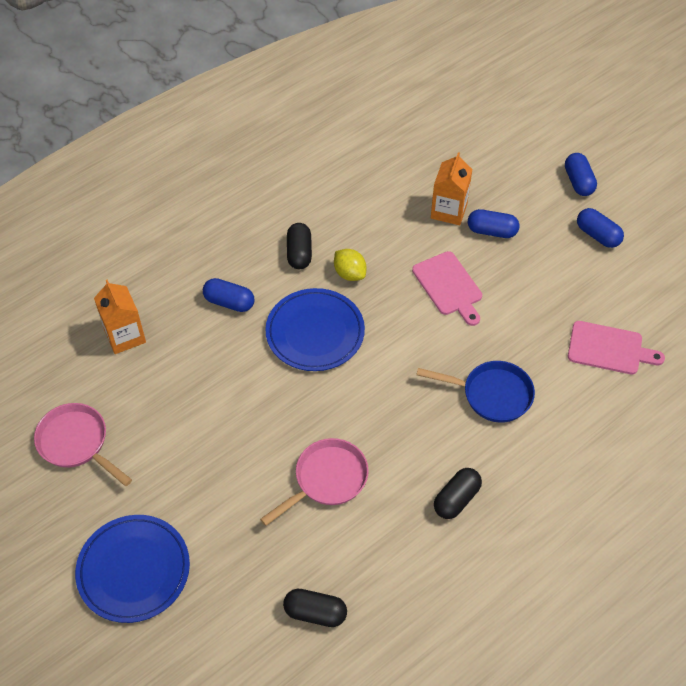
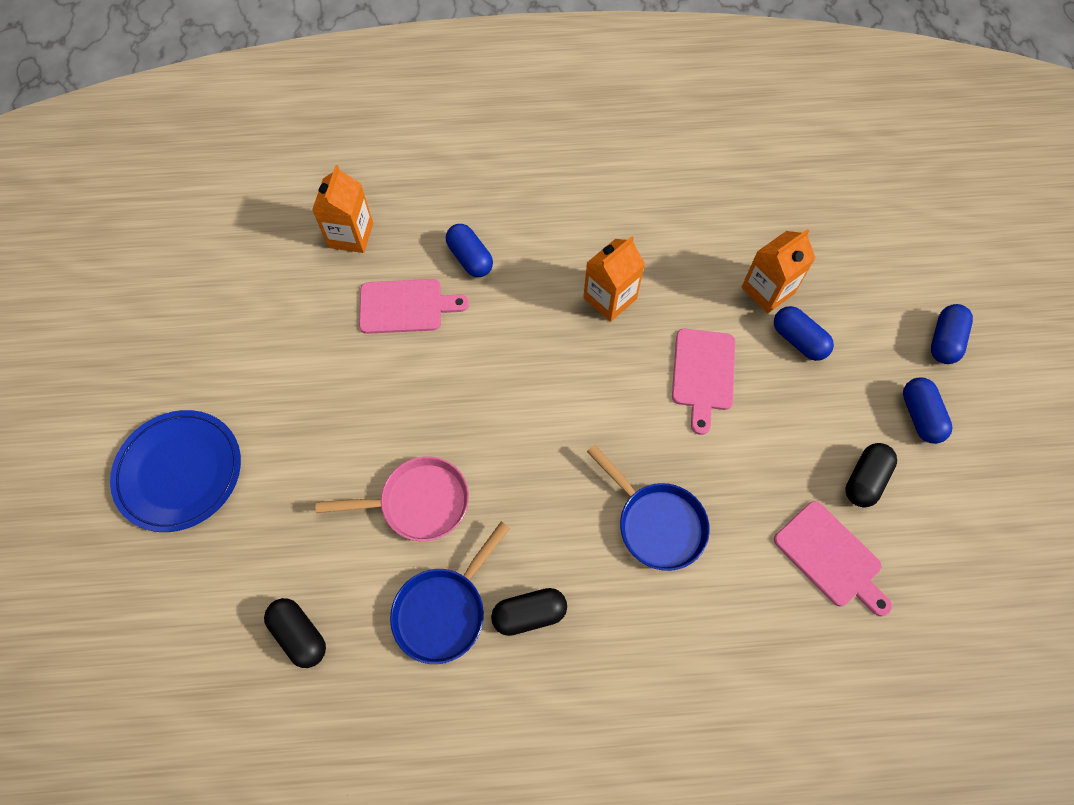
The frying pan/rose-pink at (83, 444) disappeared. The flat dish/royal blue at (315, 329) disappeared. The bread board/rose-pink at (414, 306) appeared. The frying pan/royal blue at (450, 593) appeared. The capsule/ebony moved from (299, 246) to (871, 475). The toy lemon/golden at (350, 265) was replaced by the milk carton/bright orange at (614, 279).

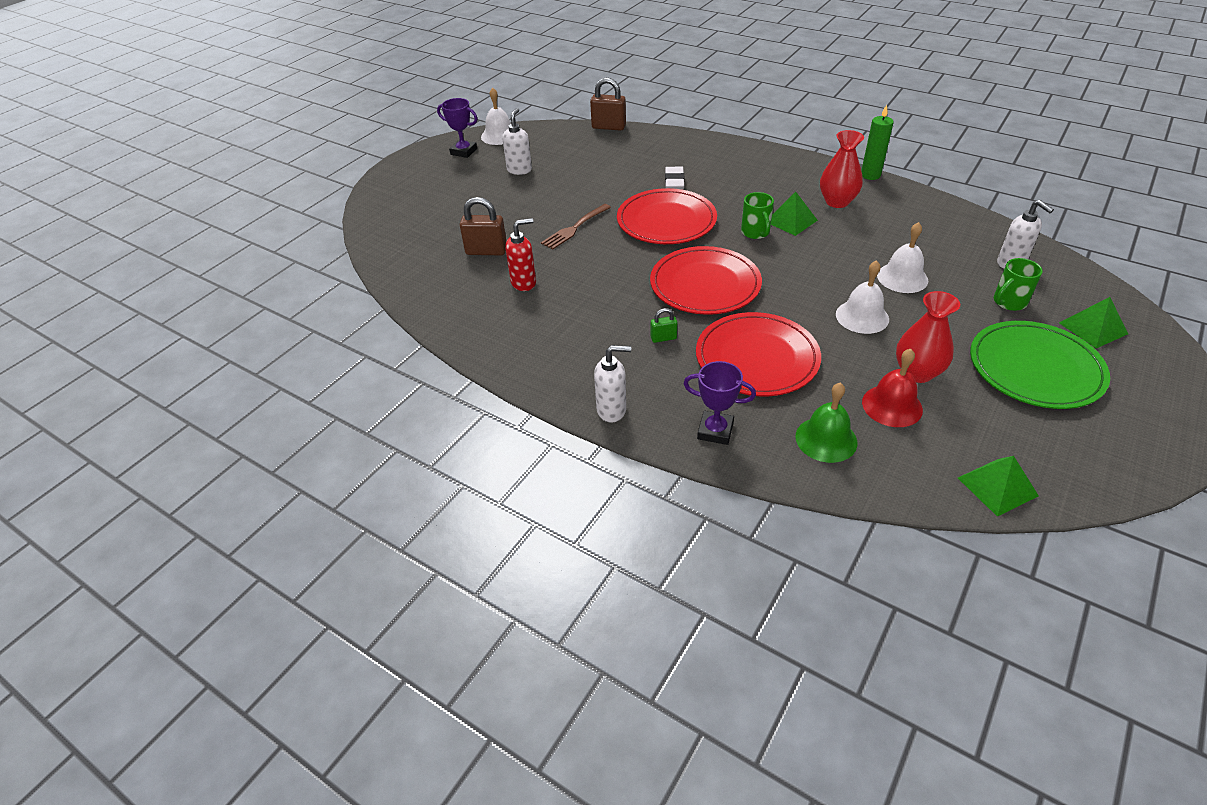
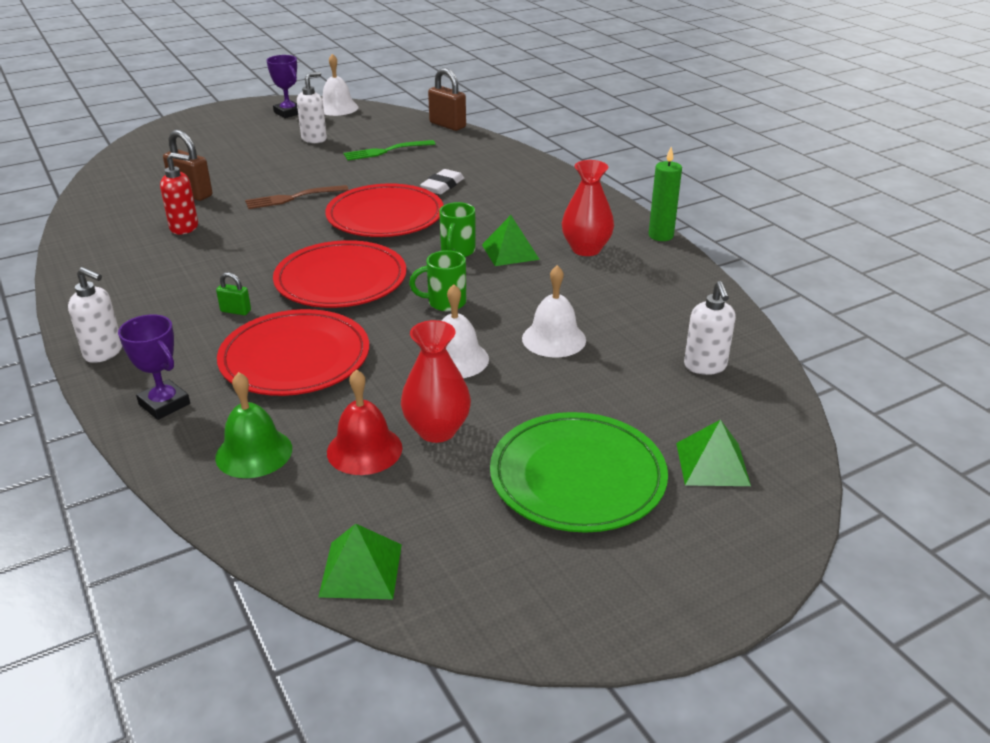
The table fork/emerald at (389, 150) appeared. The tea mug/emerald moved from (1018, 284) to (437, 280).

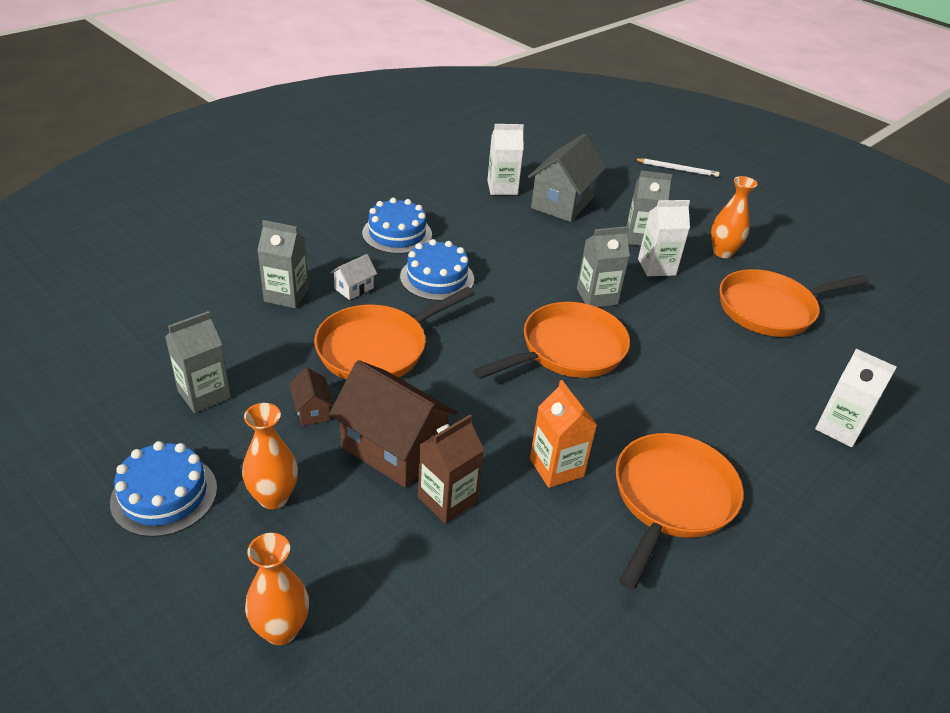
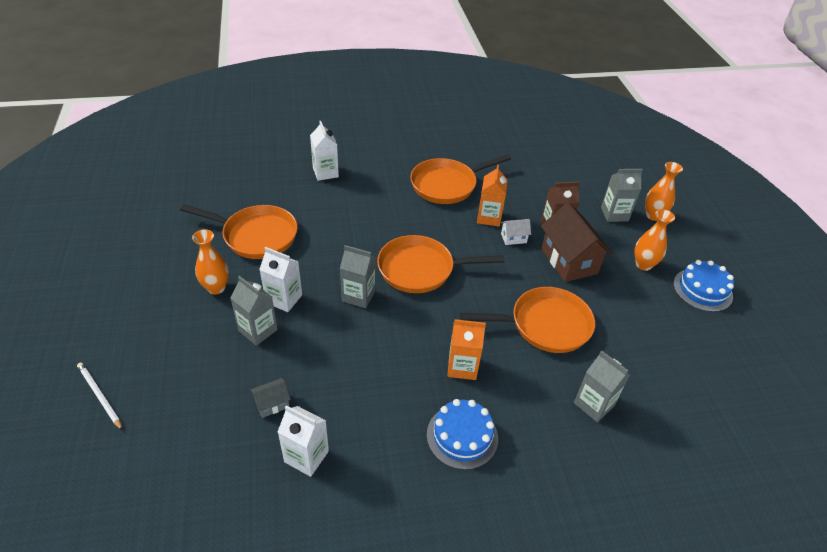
The house/russet at (311, 396) disappeared. The milk carton/gray moved from (198, 362) to (622, 195). The house/pure white moved from (353, 277) to (516, 232). The cake/royal blue at (437, 270) was replaced by the milk carton/bright orange at (466, 349). The house/gray at (567, 178) changed to 0.46 times the size.

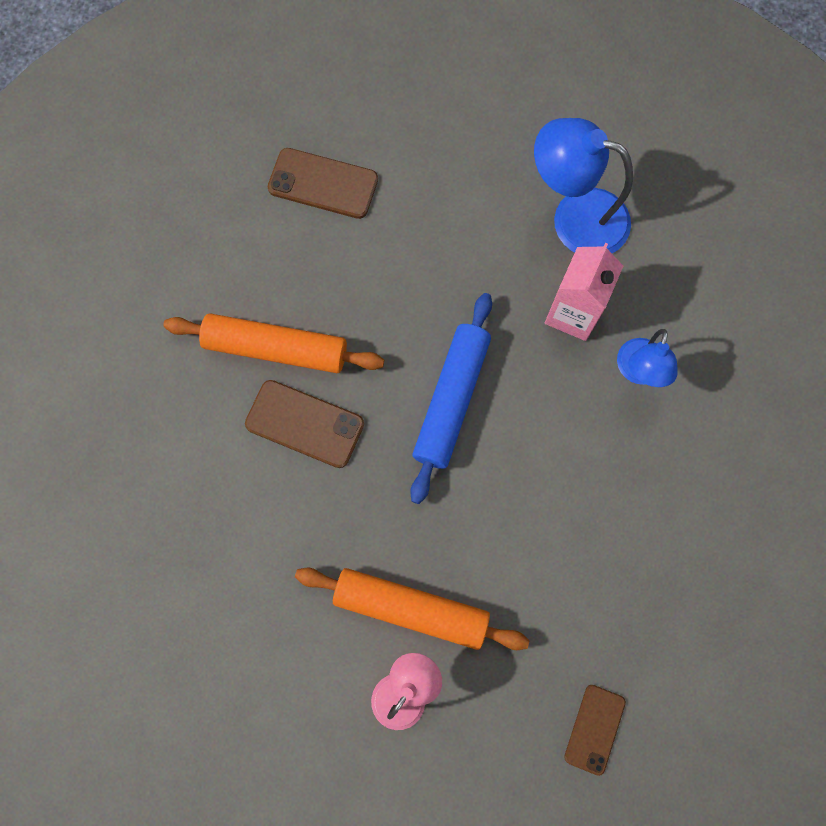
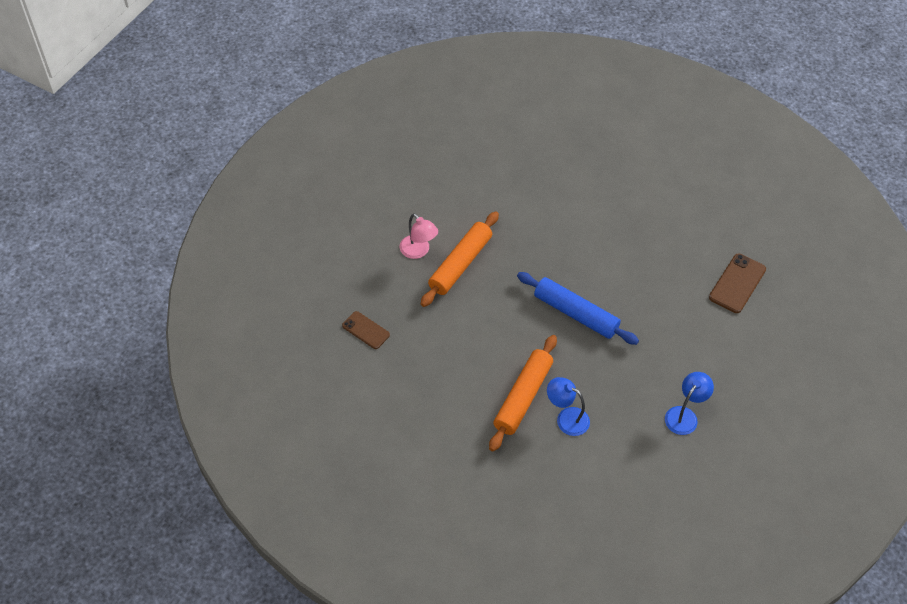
The smartphone/russet at (304, 424) disappeared. The milk carton/rose-pink at (584, 292) disappeared. The pastry roller/bright orange moved from (273, 343) to (523, 393). The reading lamp/royal blue at (583, 185) changed to 0.61 times the size.

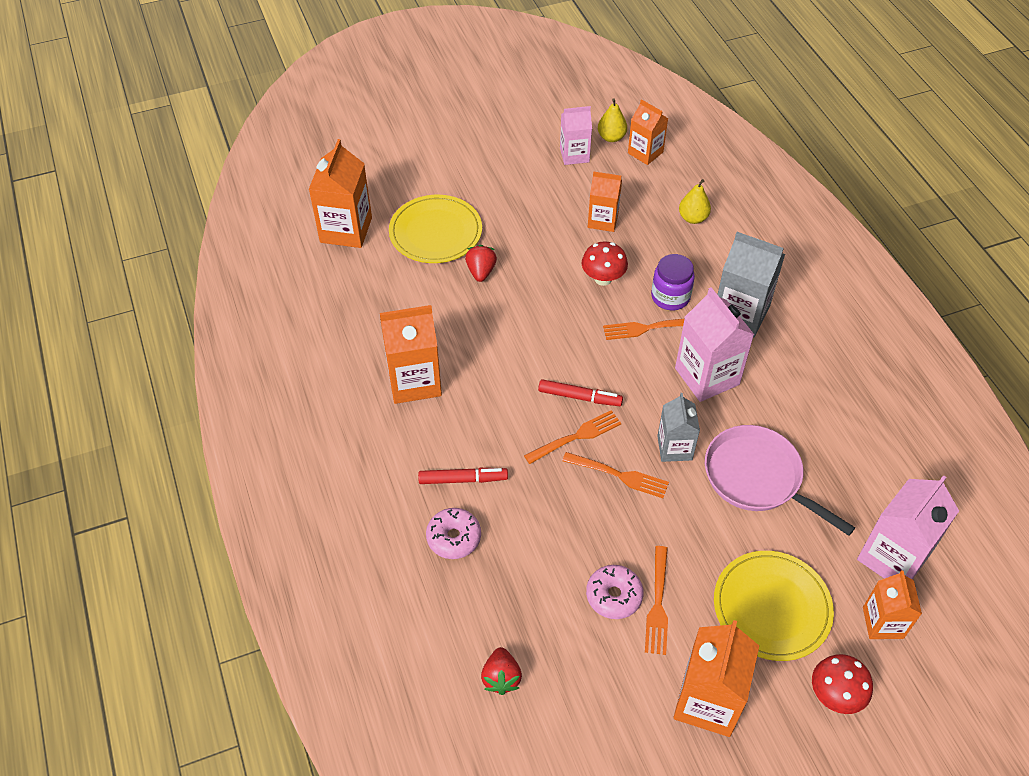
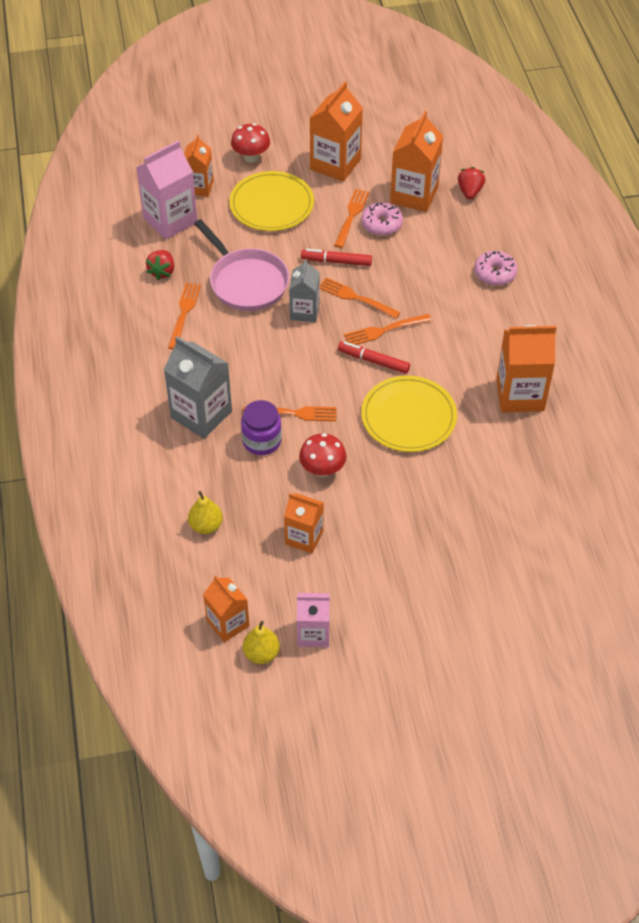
The milk carton/rose-pink at (715, 344) disappeared. The table fork/bright orange at (184, 316) appeared. The milk carton/bright orange moved from (340, 193) to (416, 161). The flat dish/golden moved from (435, 229) to (409, 414). The marker pen/crimson moved from (463, 476) to (336, 257). The strawberry/crimson moved from (481, 263) to (160, 265).

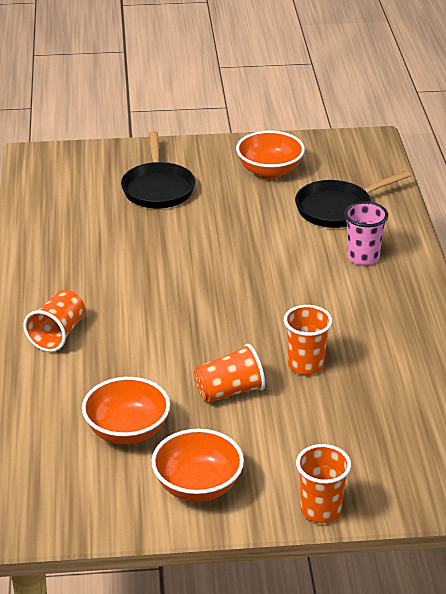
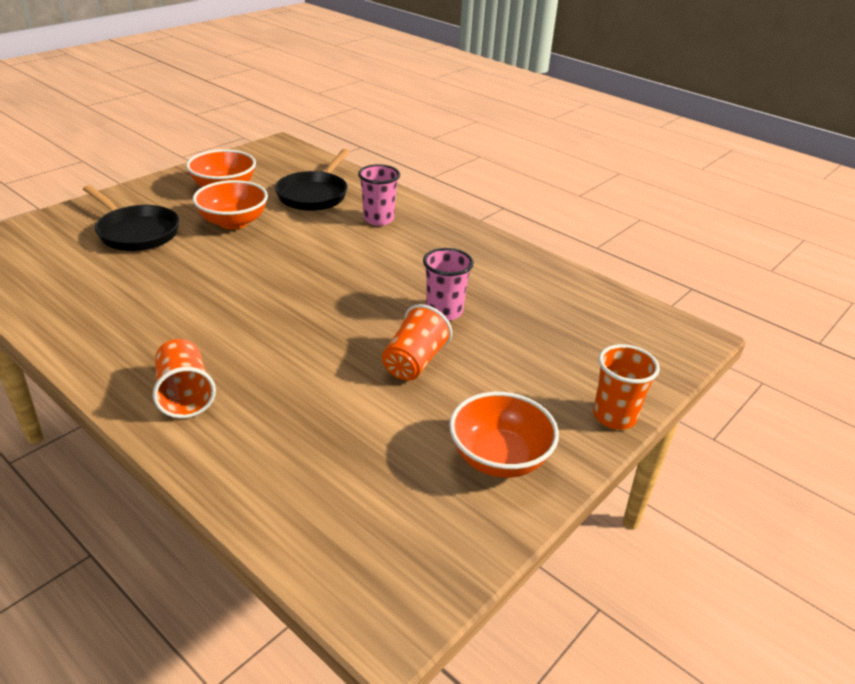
The serving bowl/bright orange moved from (126, 410) to (230, 204). The tumbler/bright orange at (308, 340) became the tumbler/rose-pink at (448, 284).

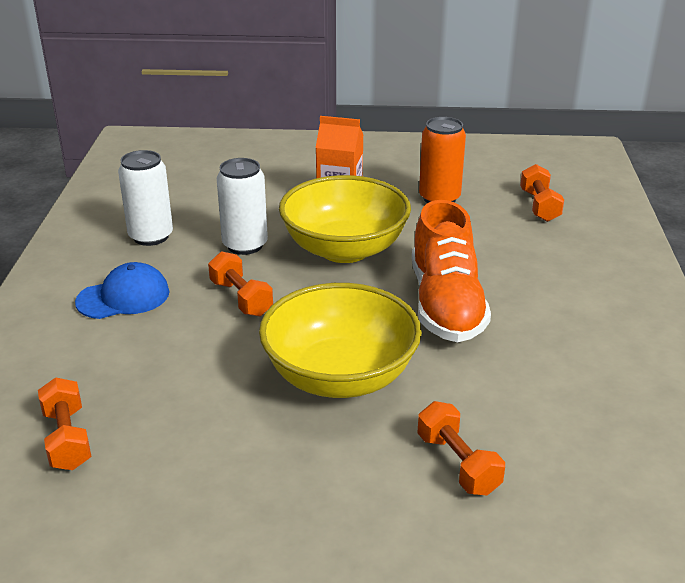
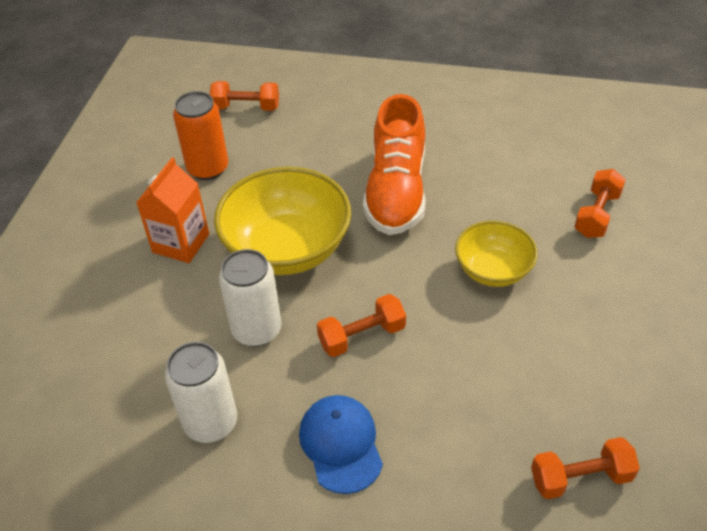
The shoe/bright orange at (451, 271) turned 90 degrees clockwise. The dumbbell/bright orange at (461, 448) turned 45 degrees counterclockwise. The serving bowl/golden at (340, 340) changed to 0.59 times the size.

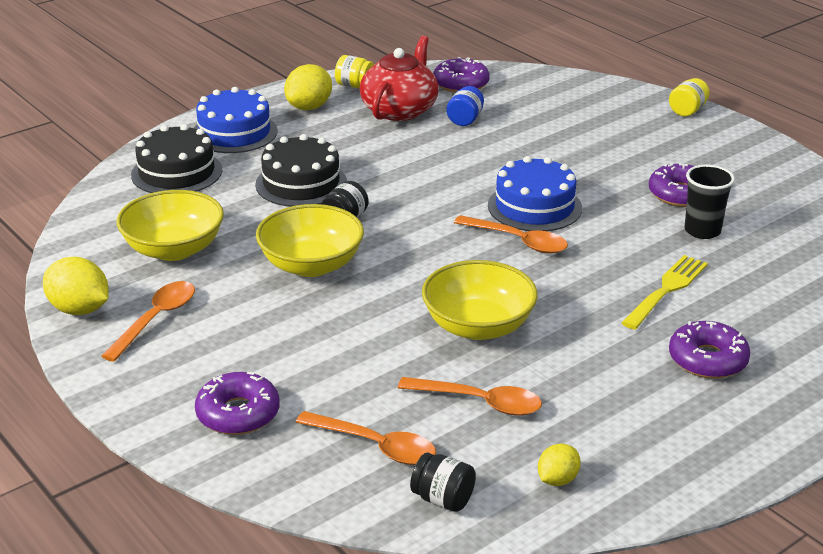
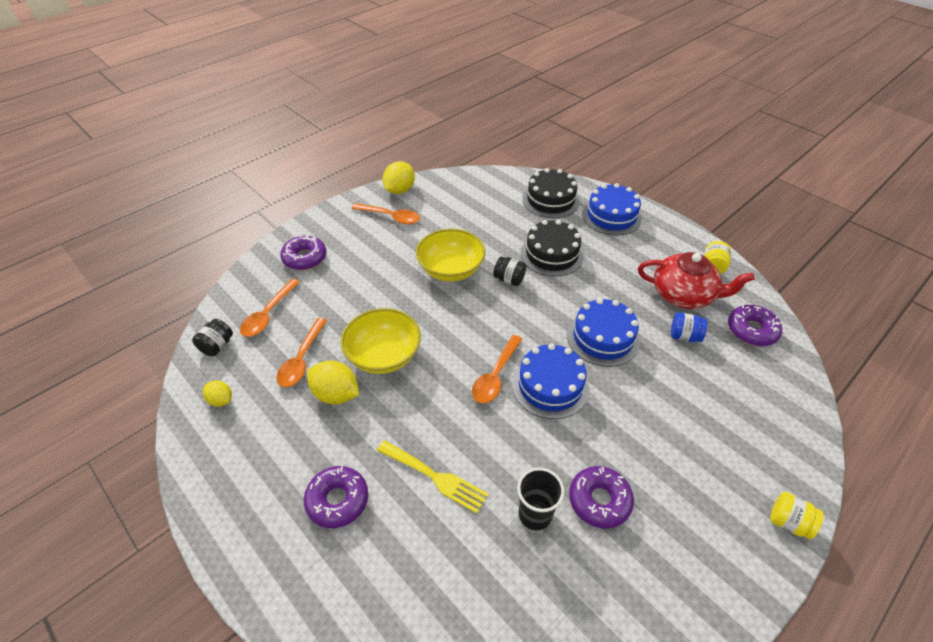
The serving bowl/golden at (170, 225) disappeared. The cake/royal blue at (603, 332) appeared. The toy lemon/golden moved from (308, 87) to (333, 383).

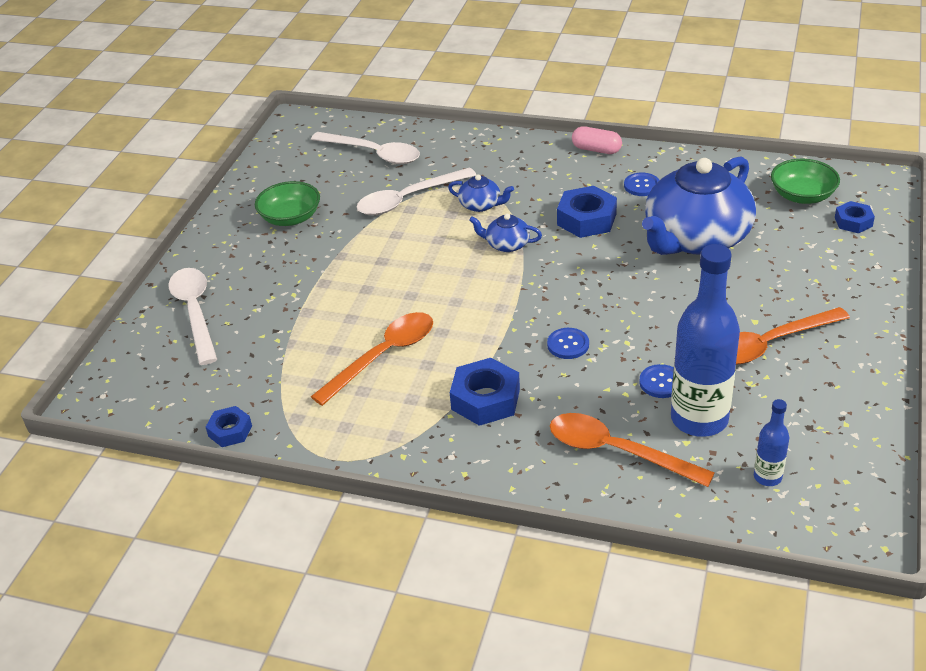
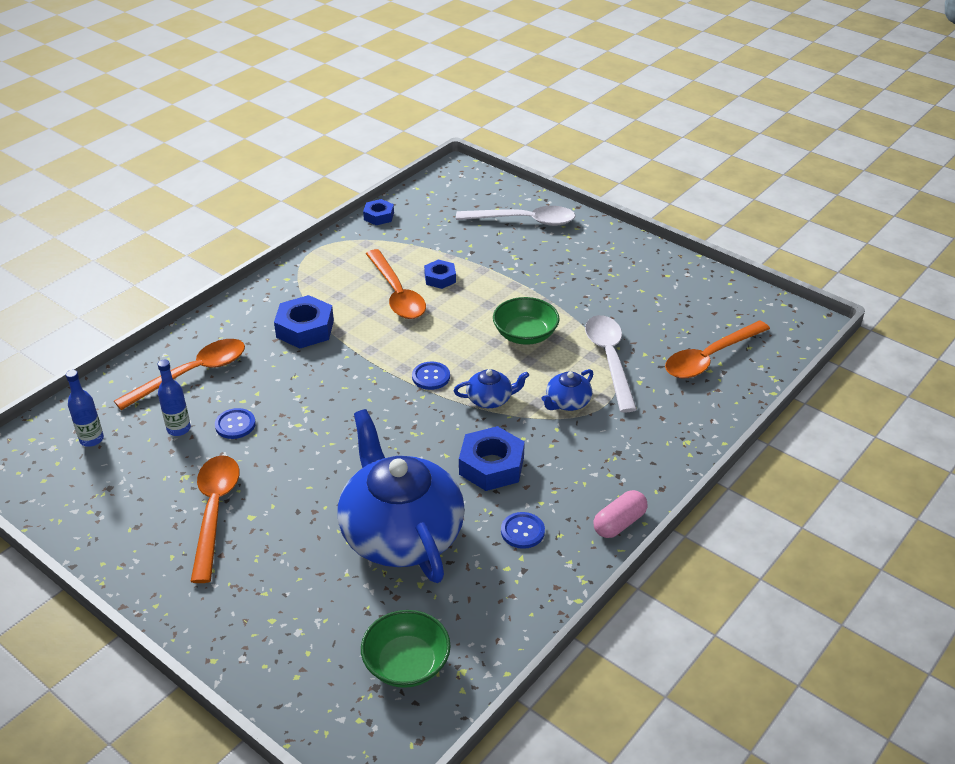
The serving bowl/emerald moved from (287, 203) to (526, 321). The button/royal blue moved from (568, 343) to (431, 375). The nut/royal blue moved from (855, 217) to (440, 274). The spoon/pure white at (365, 148) became the spoon/bright orange at (717, 349). The teapot/royal blue at (505, 233) turned 45 degrees clockwise. The bottle/royal blue at (705, 340) changed to 0.47 times the size.

